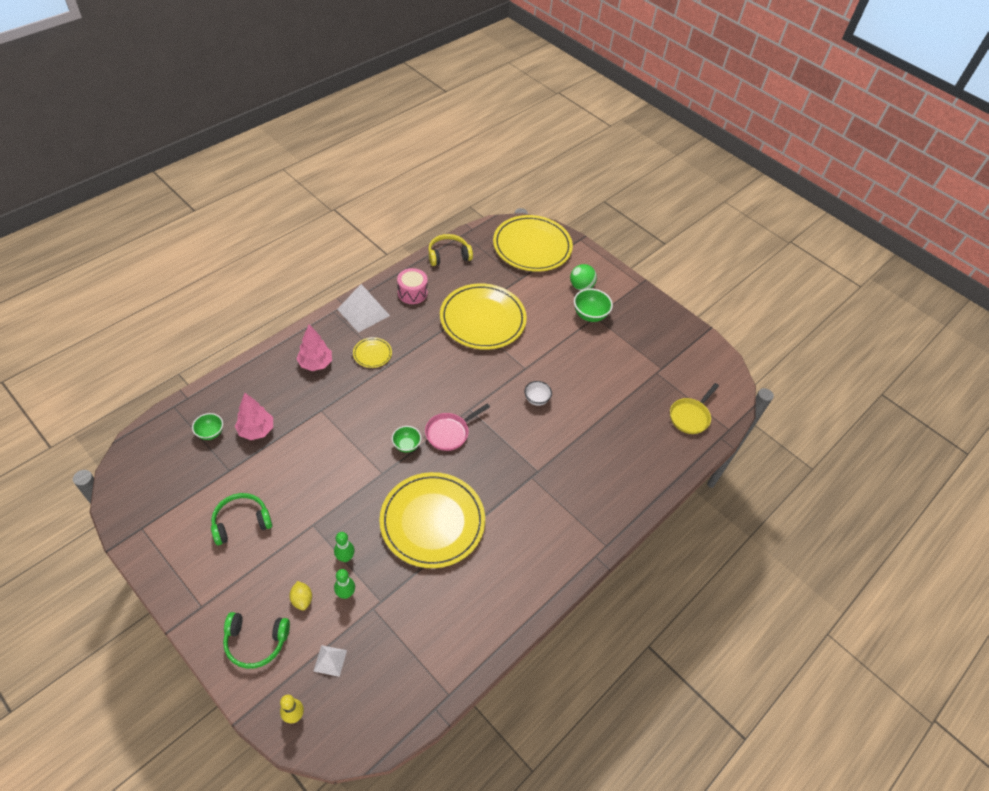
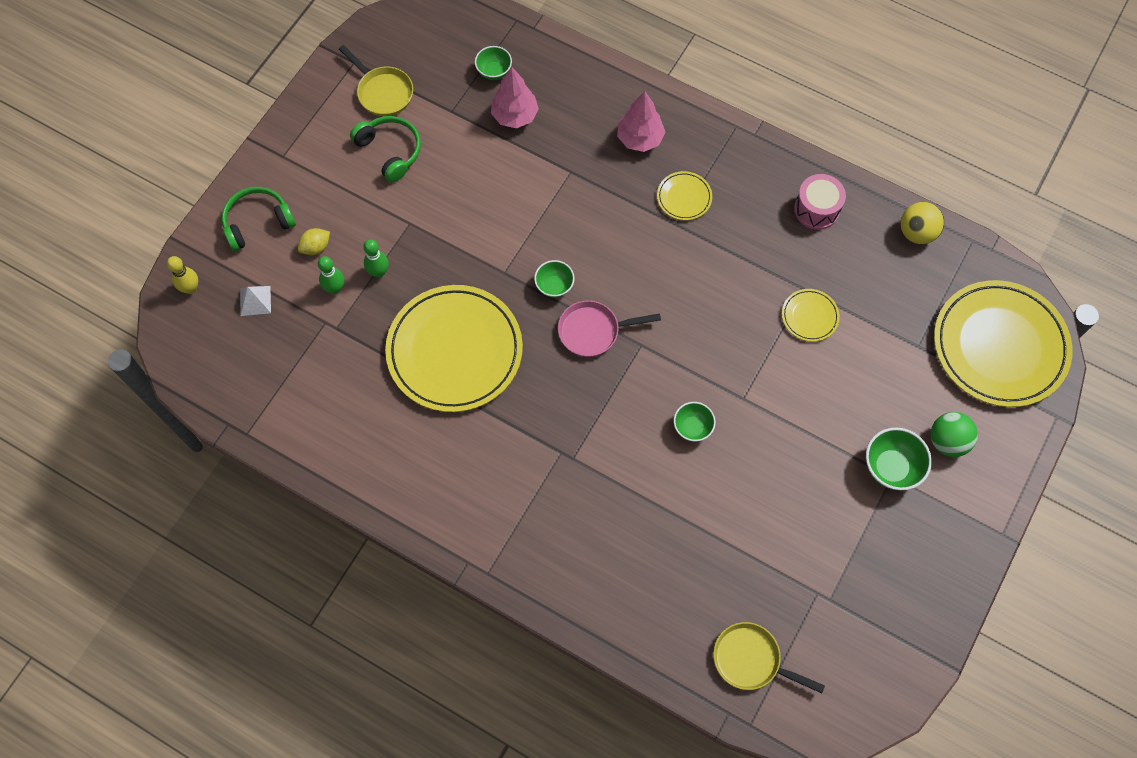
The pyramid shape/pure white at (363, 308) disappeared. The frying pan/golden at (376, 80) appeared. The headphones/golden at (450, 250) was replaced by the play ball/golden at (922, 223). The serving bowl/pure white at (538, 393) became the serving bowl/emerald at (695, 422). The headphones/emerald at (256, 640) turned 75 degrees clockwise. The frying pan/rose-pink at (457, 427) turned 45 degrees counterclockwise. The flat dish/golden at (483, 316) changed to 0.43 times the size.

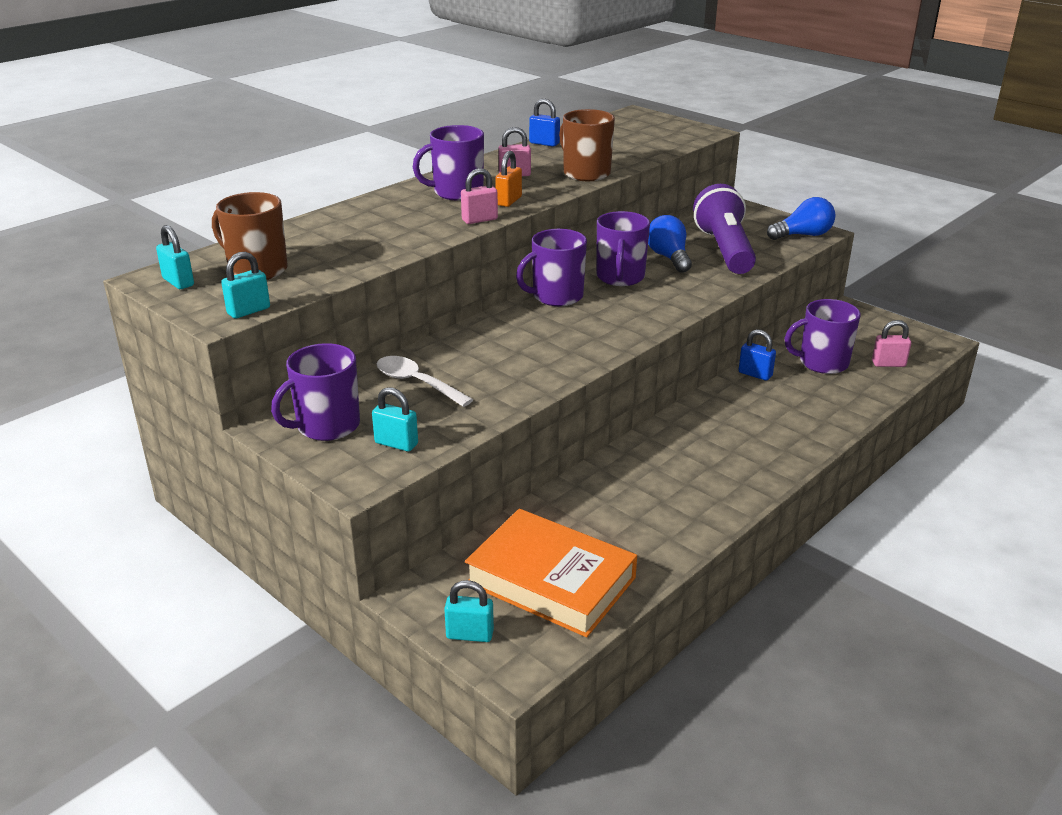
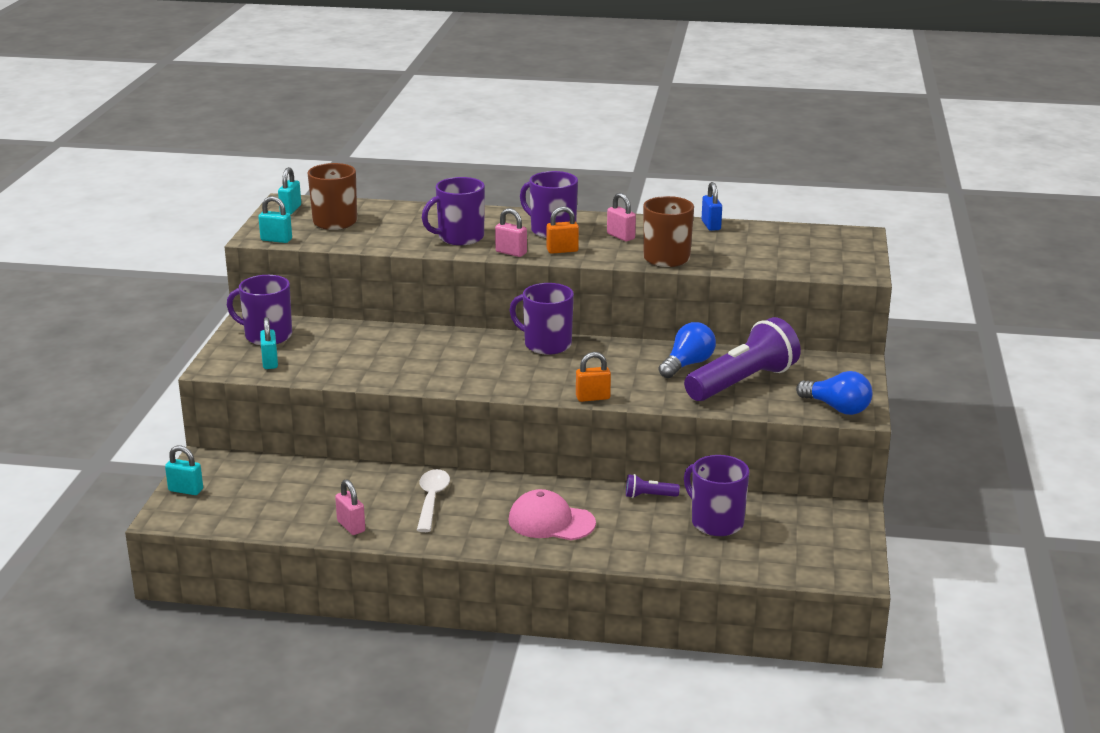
The book/bright orange at (551, 573) disappeared. The baseball cap/rose-pink at (552, 514) appeared. The padlock/bright orange at (593, 377) appeared. The spoon/pure white moved from (425, 381) to (433, 500). The tea mug/royal purple moved from (623, 248) to (453, 211). The padlock/rose-pink moved from (891, 343) to (350, 507). The padlock/royal blue at (757, 355) was replaced by the pocket torch/royal purple at (653, 486). The padlock/teal at (469, 611) turned 45 degrees counterclockwise.

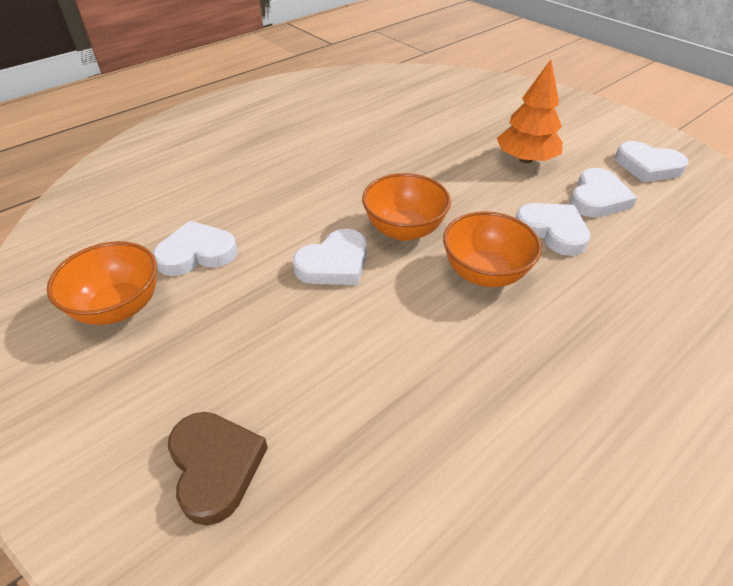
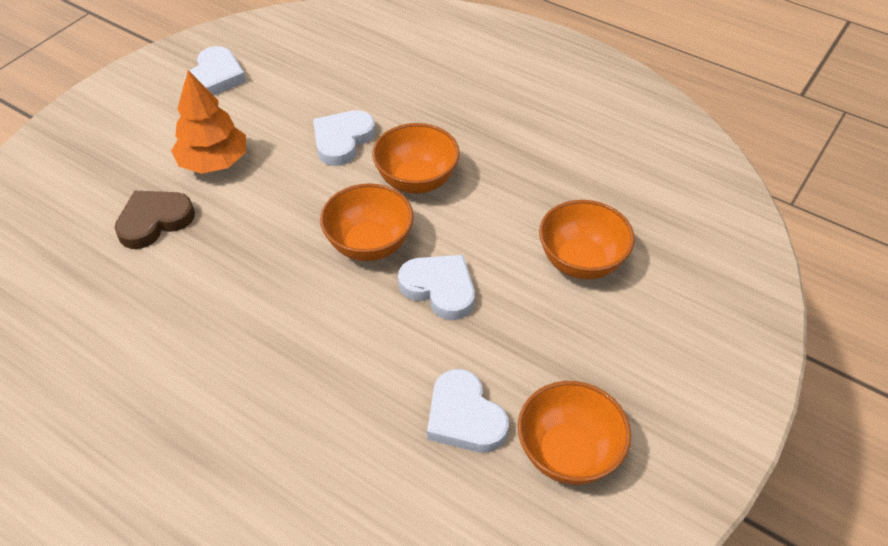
The heart/pure white at (603, 193) disappeared. The serving bowl/bright orange at (587, 239) appeared. The heart/russet moved from (218, 469) to (155, 220).

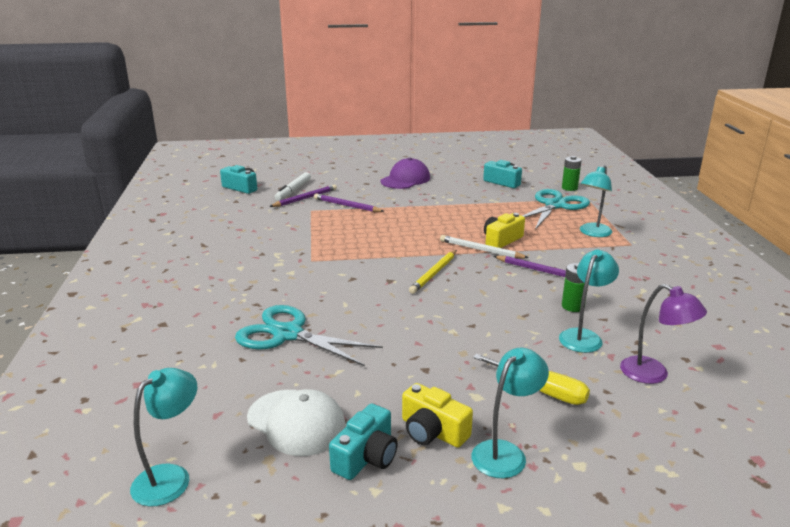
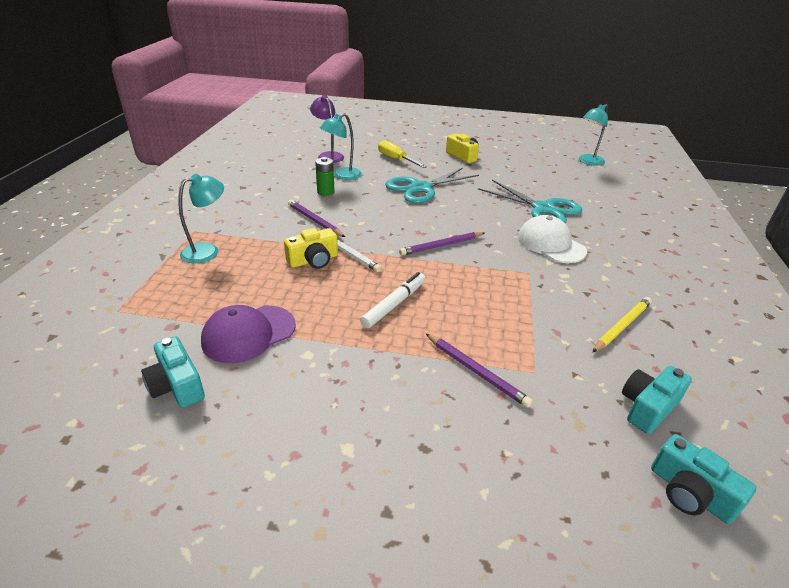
The reading lamp/teal at (510, 413) disappeared. The AA battery/emerald at (572, 173) disappeared. The baseball cap/pure white moved from (296, 422) to (552, 239). The wooden pencil/royal purple moved from (303, 196) to (441, 244). The marker pen/pure white moved from (293, 186) to (393, 300). The compact camera/teal moved from (363, 441) to (657, 400). The baseball cap/royal purple moved from (405, 173) to (248, 334). The wooden pencil/golden moved from (433, 272) to (622, 324). The scissors/teal moved from (556, 209) to (432, 185).

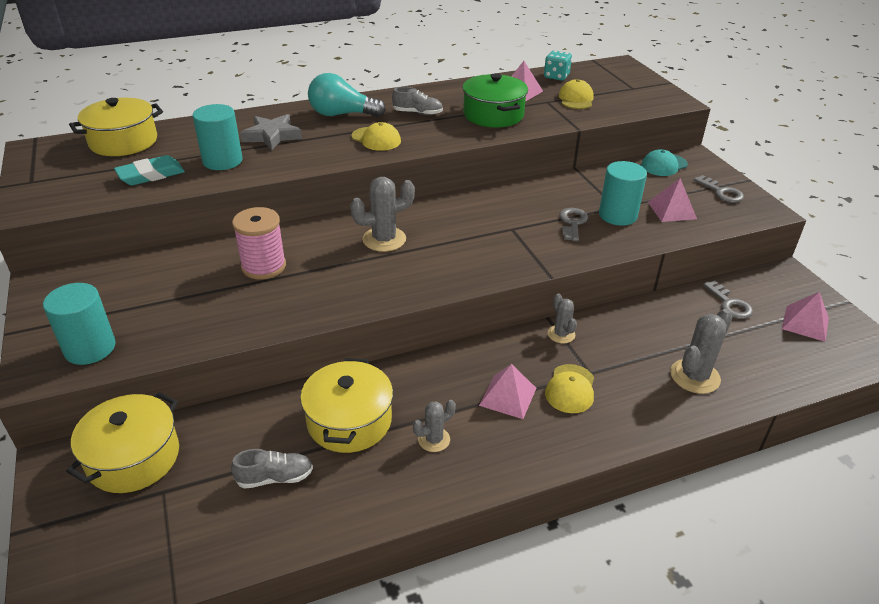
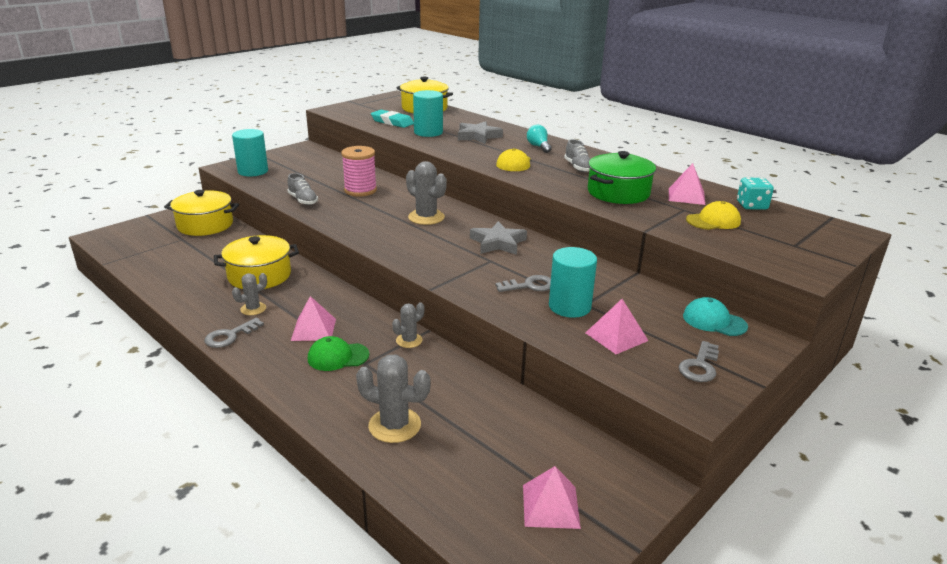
The five-pointed star/gray at (498, 238) appeared. The shoe/gray moved from (272, 469) to (303, 189). The latchkey/gray moved from (728, 300) to (234, 333). The baseball cap/golden at (569, 388) became the baseball cap/emerald at (338, 353). The saguaro cactus/gray at (434, 426) turned 75 degrees counterclockwise. The light bulb/teal at (347, 95) changed to 0.59 times the size.

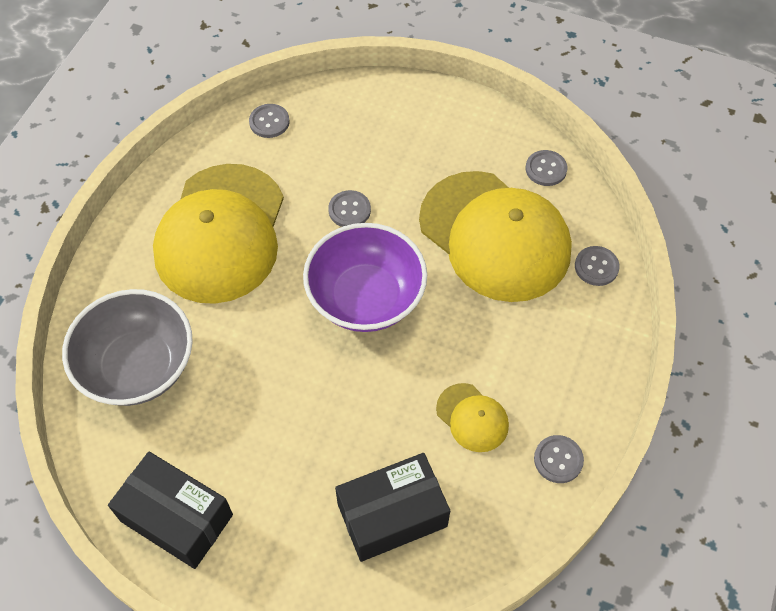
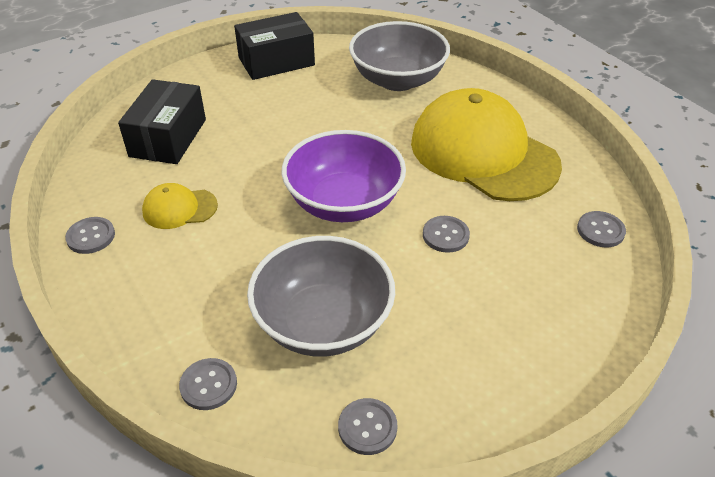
The baseball cap/golden at (495, 236) was replaced by the serving bowl/gray at (321, 296).

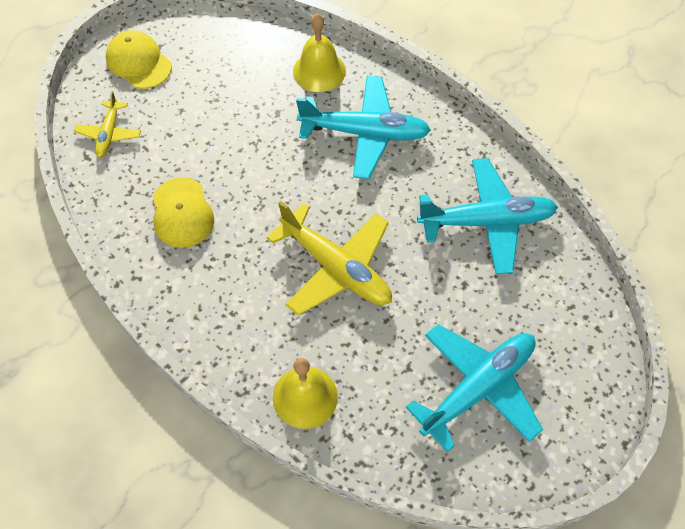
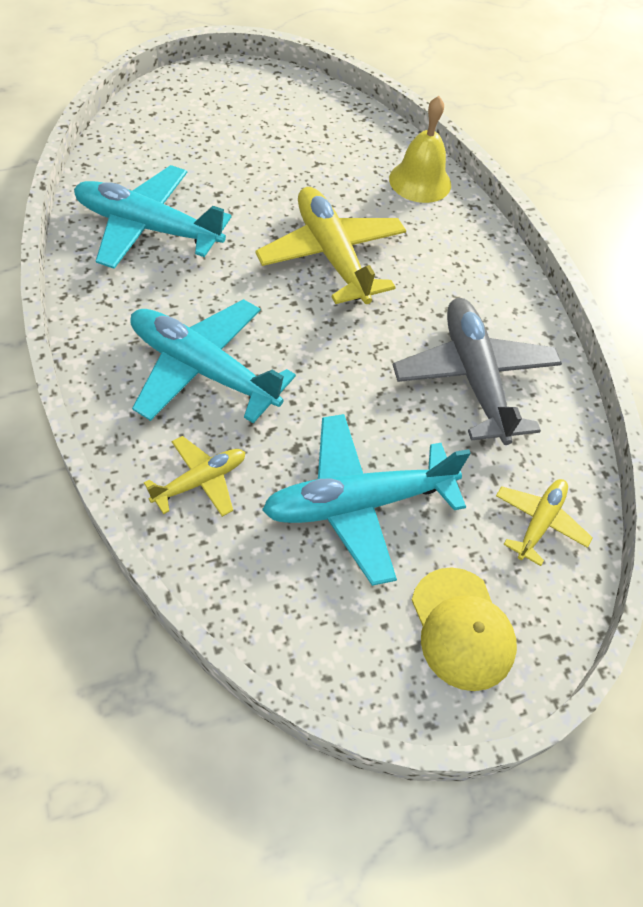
The aeroplane/teal moved from (474, 388) to (366, 500). The baseball cap/golden at (183, 212) was replaced by the aeroplane/gray at (477, 371). The hand bell/golden at (319, 52) was replaced by the aeroplane/golden at (194, 476).

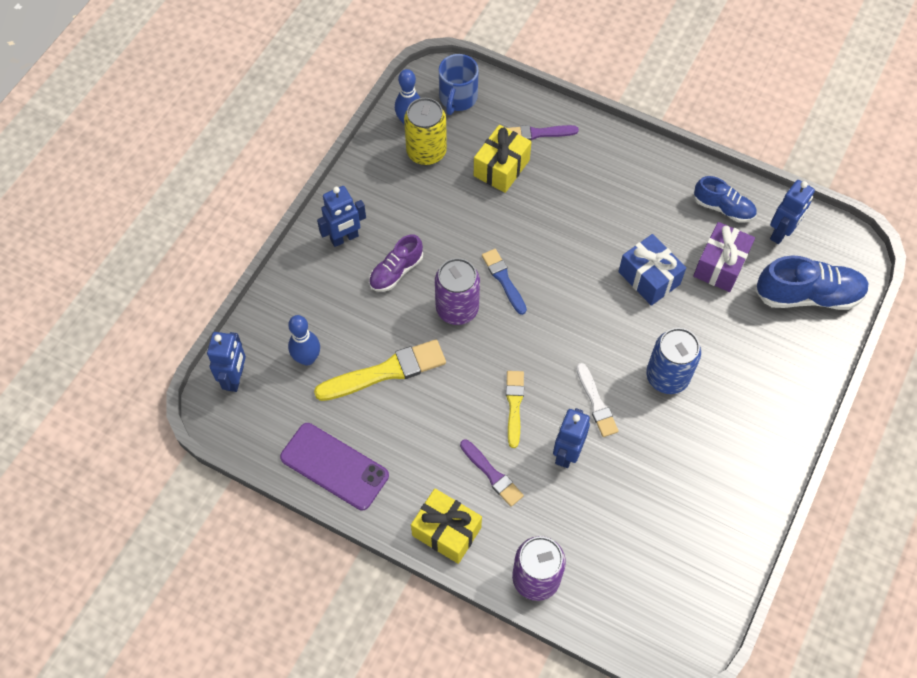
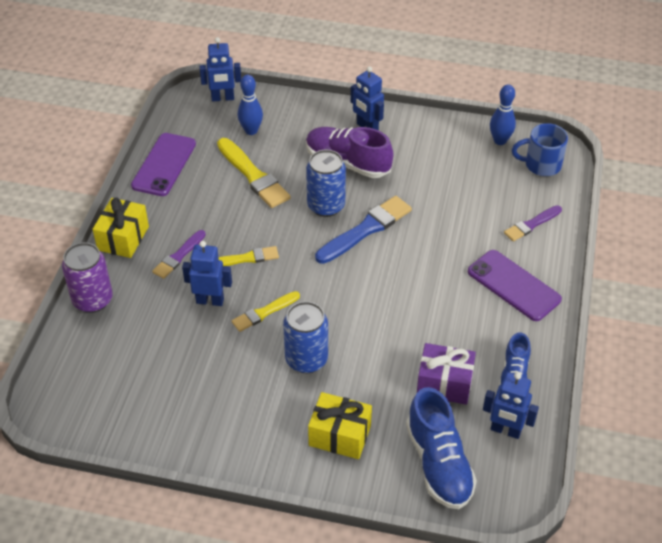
The soda can/golden at (425, 131) disappeared. The wrapped gift/royal blue at (652, 270) disappeared. The smartphone/royal purple at (515, 285) appeared. The wrapped gift/golden moved from (502, 159) to (340, 425). The soda can/royal purple at (457, 291) became the soda can/royal blue at (326, 183). The brush/pure white at (597, 400) became the brush/golden at (266, 311). The brush/royal purple at (543, 133) turned 105 degrees counterclockwise. The shoe/royal purple at (396, 263) changed to 1.63 times the size. The brush/royal blue at (504, 282) changed to 1.66 times the size.

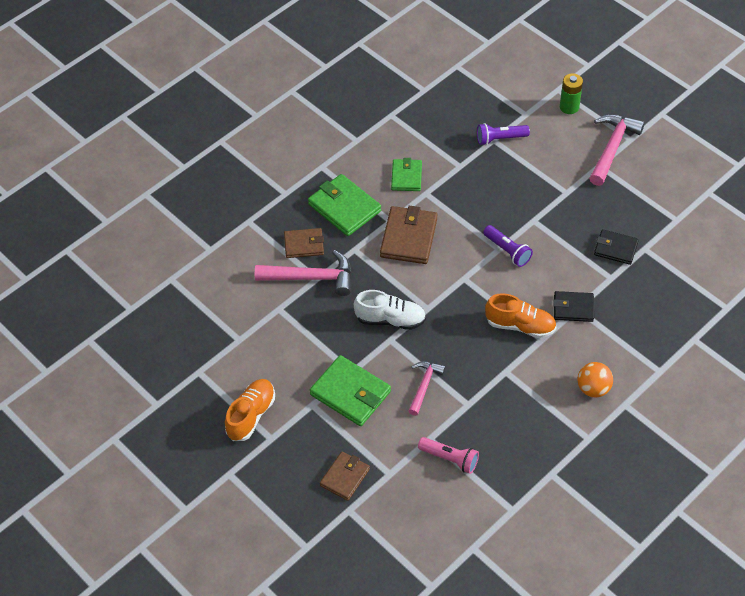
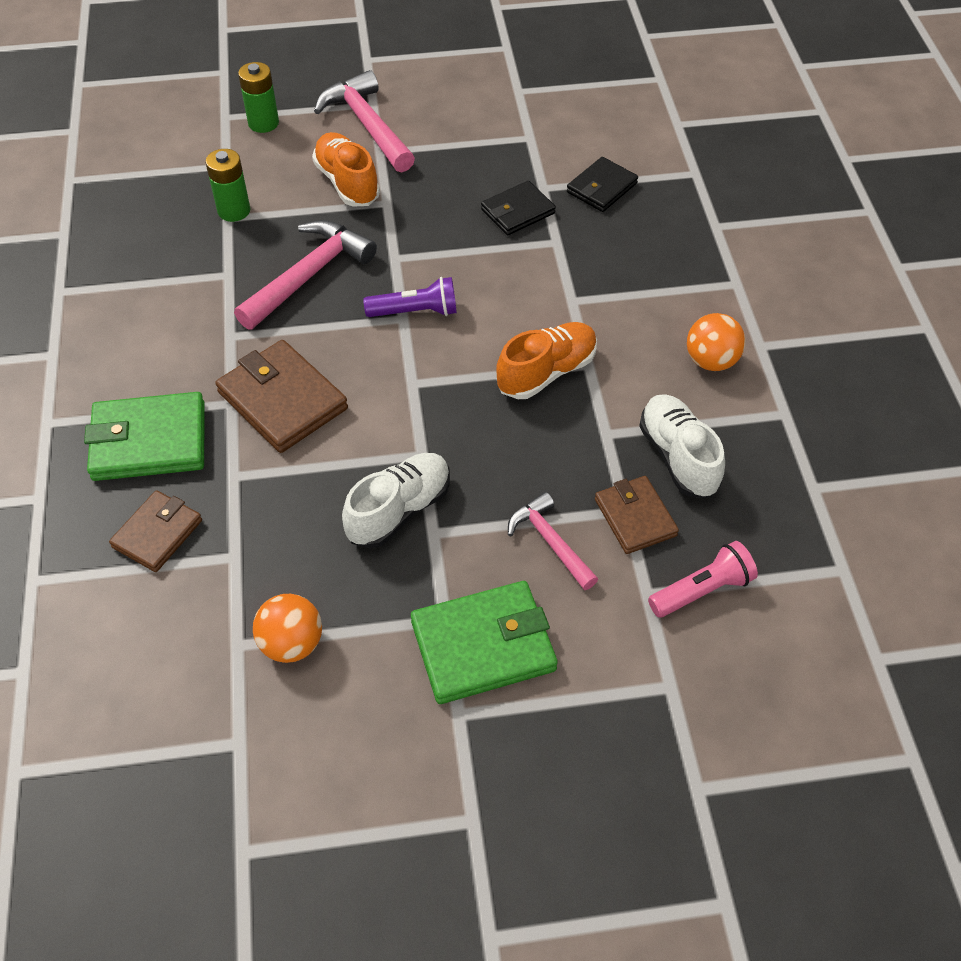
The card wallet/emerald at (406, 174) disappeared. The play ball/bright orange at (287, 628) appeared. The shoe/pure white at (682, 446) appeared. The shoe/bright orange moved from (250, 410) to (346, 169). The hammer/rose-pink moved from (303, 273) to (305, 275). The card wallet/russet moved from (345, 476) to (637, 515). The card wallet/ebony moved from (573, 306) to (602, 184). The pocket torch/royal purple at (503, 134) was replaced by the AA battery/emerald at (227, 185).

